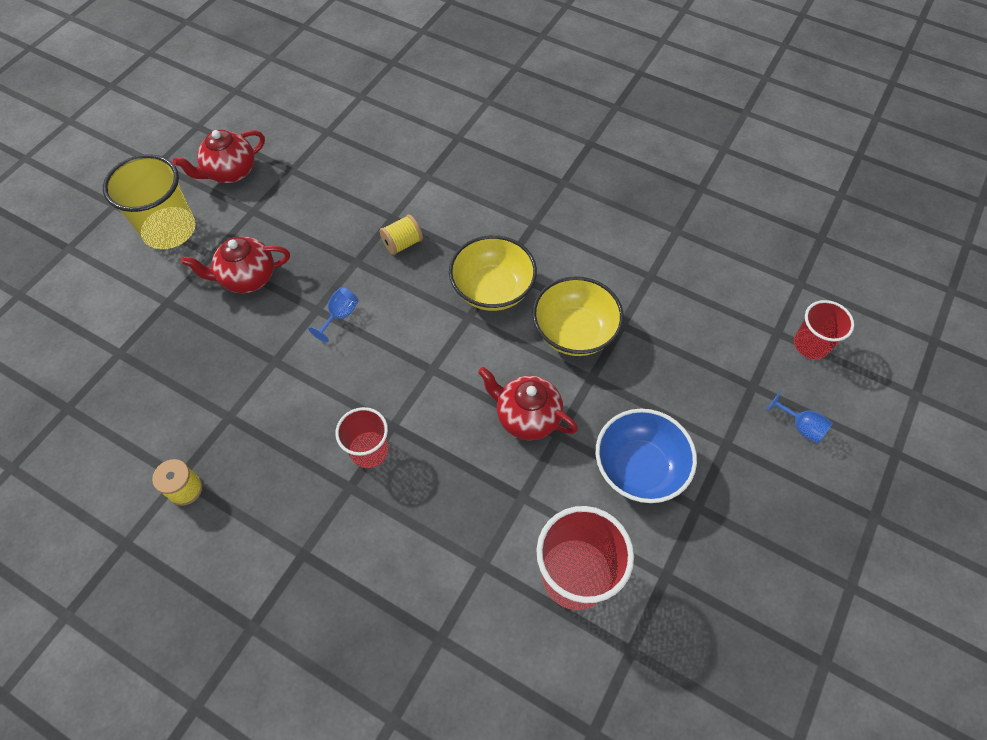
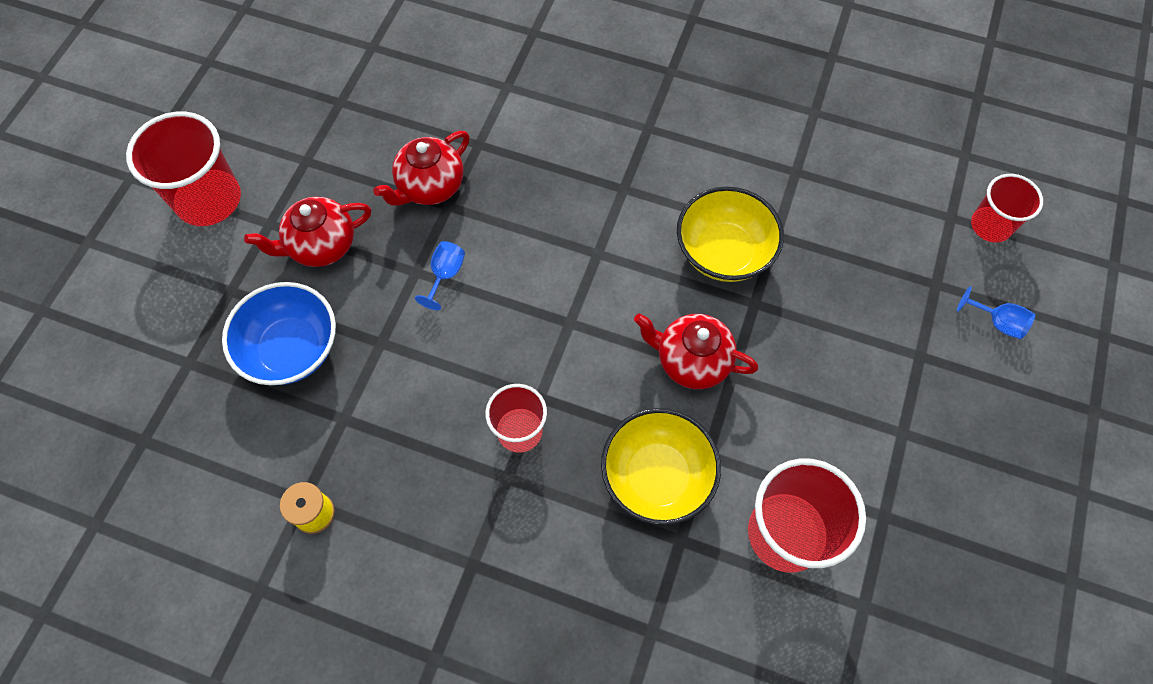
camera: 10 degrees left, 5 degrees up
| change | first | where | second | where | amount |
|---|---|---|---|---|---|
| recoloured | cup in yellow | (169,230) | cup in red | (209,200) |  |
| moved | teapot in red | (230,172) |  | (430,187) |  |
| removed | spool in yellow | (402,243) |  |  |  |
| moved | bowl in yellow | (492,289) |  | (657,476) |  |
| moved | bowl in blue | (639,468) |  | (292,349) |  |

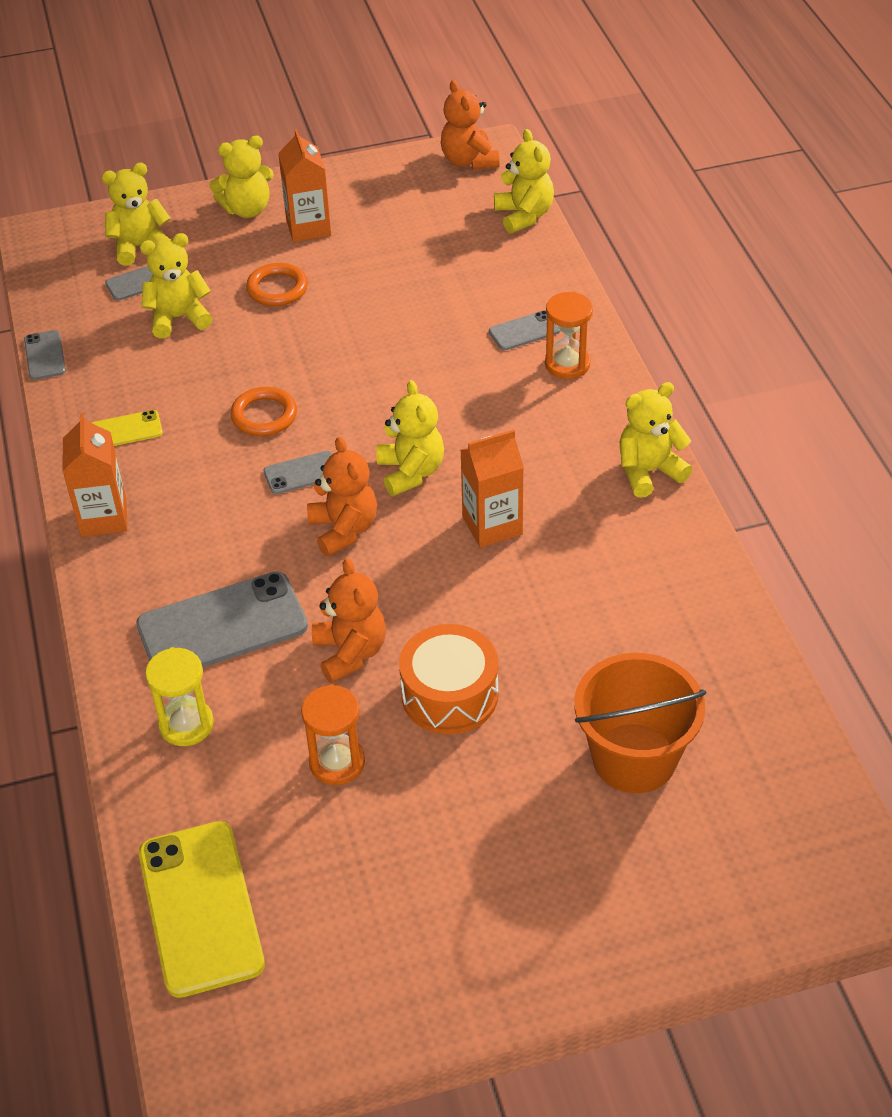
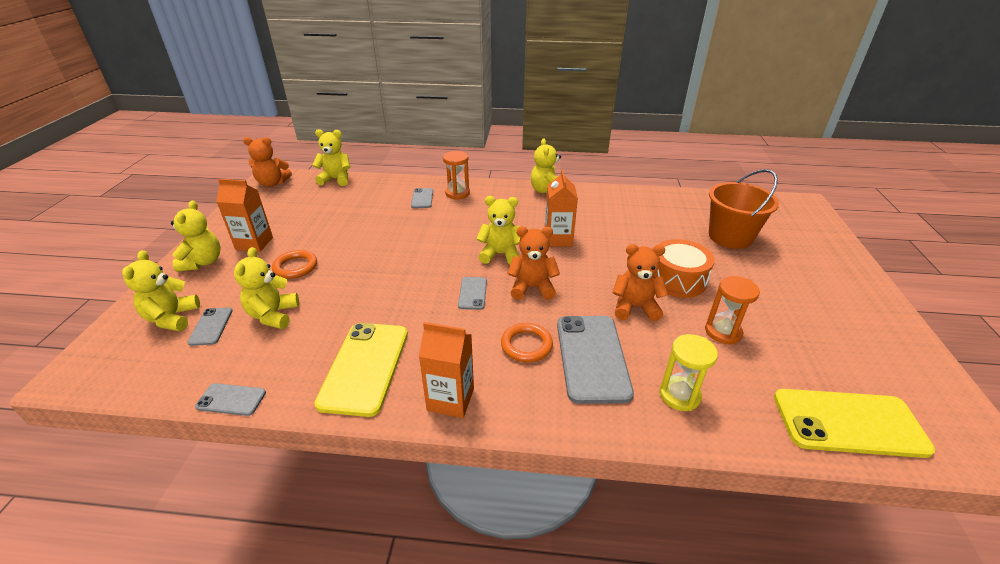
camera: 70 degrees left, 10 degrees down
| change | first | where | second | where | amount |
|---|---|---|---|---|---|
| resized | phone in yellow | (126,430) |  | (365,367) | x2.05 |
| moved | ring in orange | (264,415) |  | (526,345) |  |

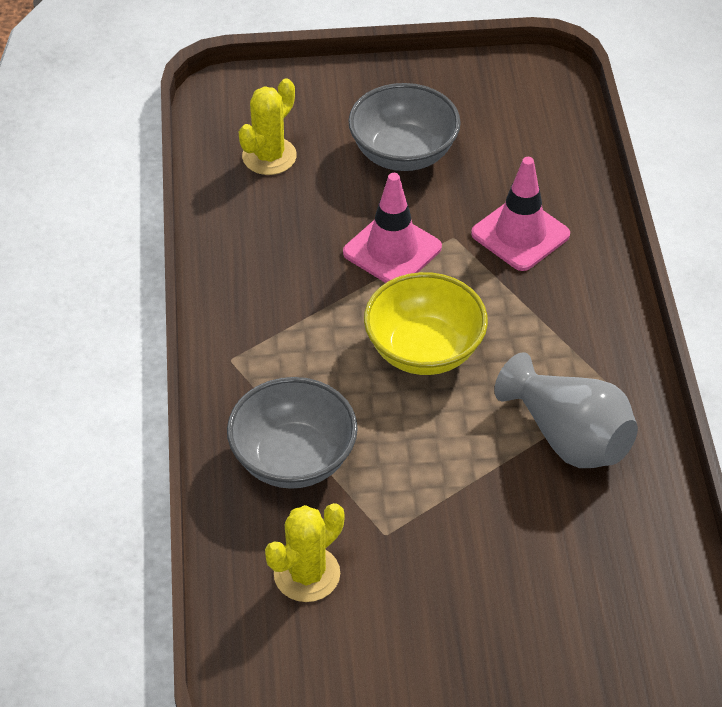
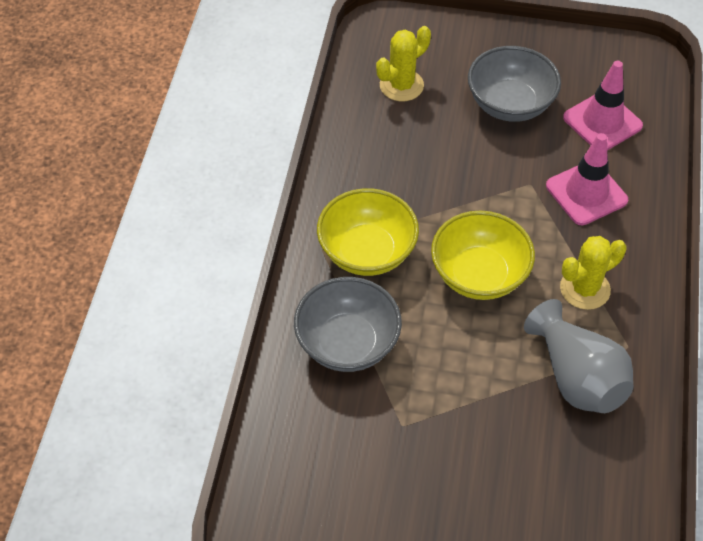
camera: 15 degrees right, 5 degrees up
| change | first | where | second | where | amount |
|---|---|---|---|---|---|
| moved | cactus in yellow | (307,574) |  | (585,289) |  |
| moved | traffic cone in pink | (392,250) |  | (602,122) |  |
| added |  |  | bowl in yellow | (367,252) |  |

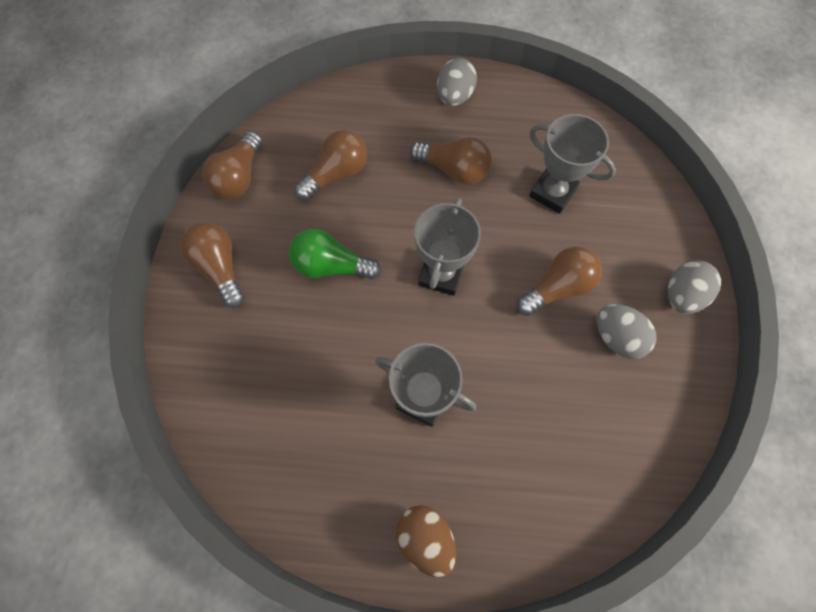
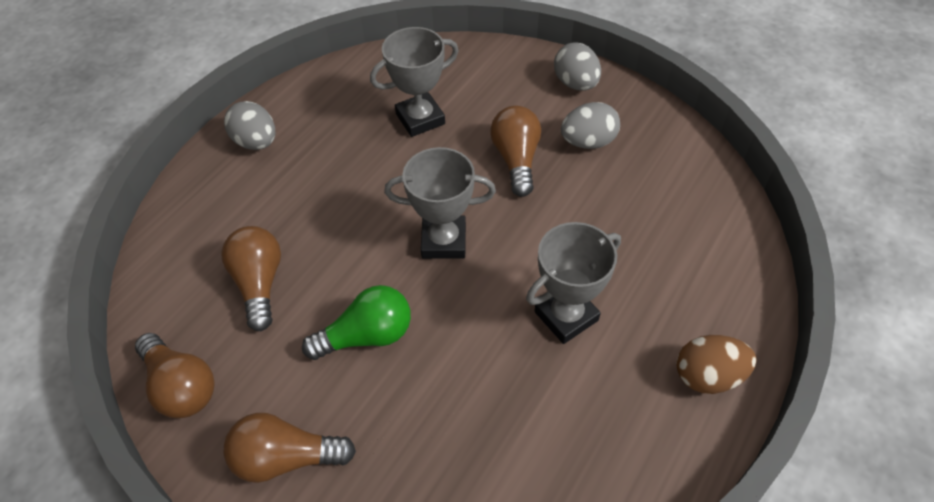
camera: 60 degrees left, 15 degrees down
| change | first | where | second | where | amount |
|---|---|---|---|---|---|
| turned | light bulb in green | (331,266) |  | (367,336) | 150 degrees counterclockwise |
| removed | light bulb in brown | (454,170) |  |  |  |
| turned | trophy in grey | (441,274) |  | (444,241) | 45 degrees counterclockwise |

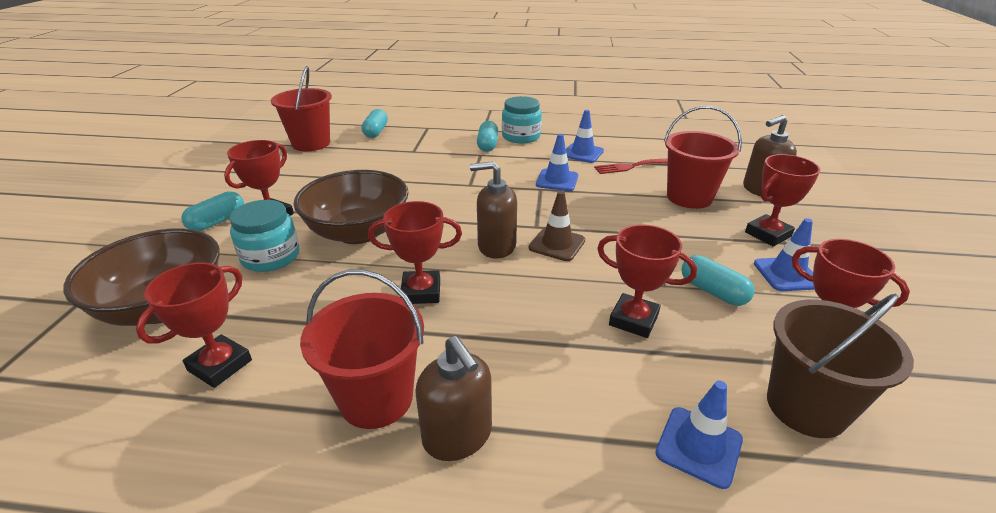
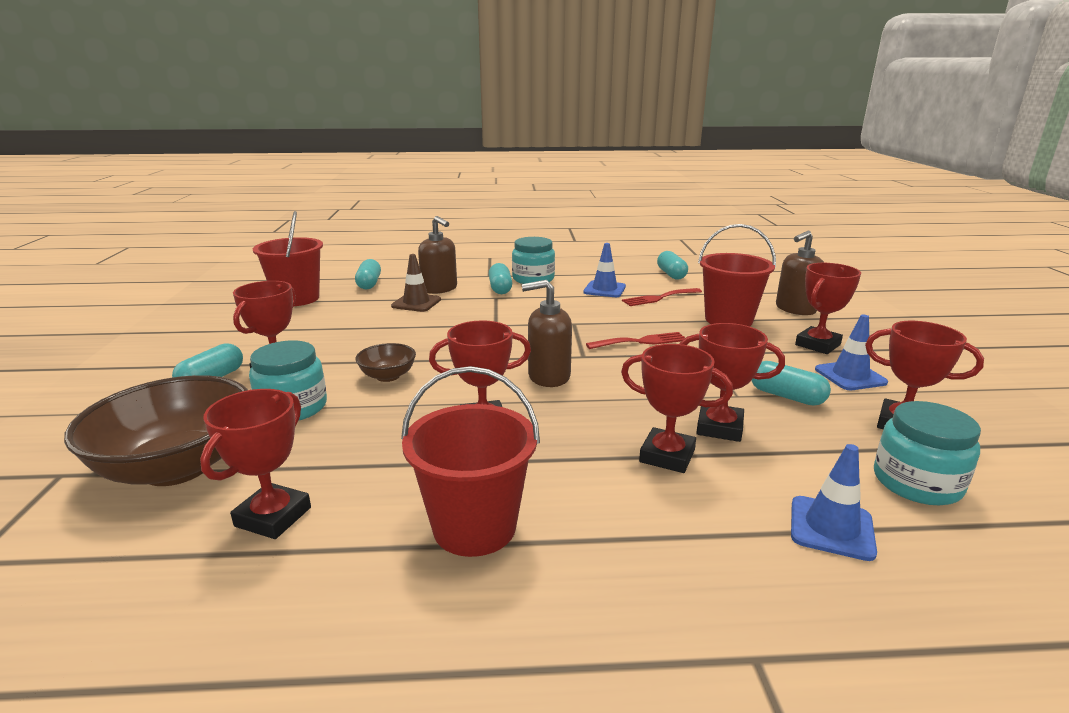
camera: 10 degrees left, 10 degrees down
| change | first | where | second | where | amount |
|---|---|---|---|---|---|
| resized | bowl in brown | (358,232) |  | (388,376) | x0.48 |
| moved | soap dispenser in brown | (458,436) |  | (439,289) |  |
| moved | traffic cone in brown | (557,244) |  | (416,303) |  |
| removed | traffic cone in blue | (557,180) |  |  |  |
| replaced | bucket in brown | (806,407) | jar in turquoise | (916,483) |  |
| added |  |  | fork in red | (641,341) |  |
| added |  |  | trophy in red | (667,456) |  |
| added |  |  | capsule in turquoise | (671,274) |  |

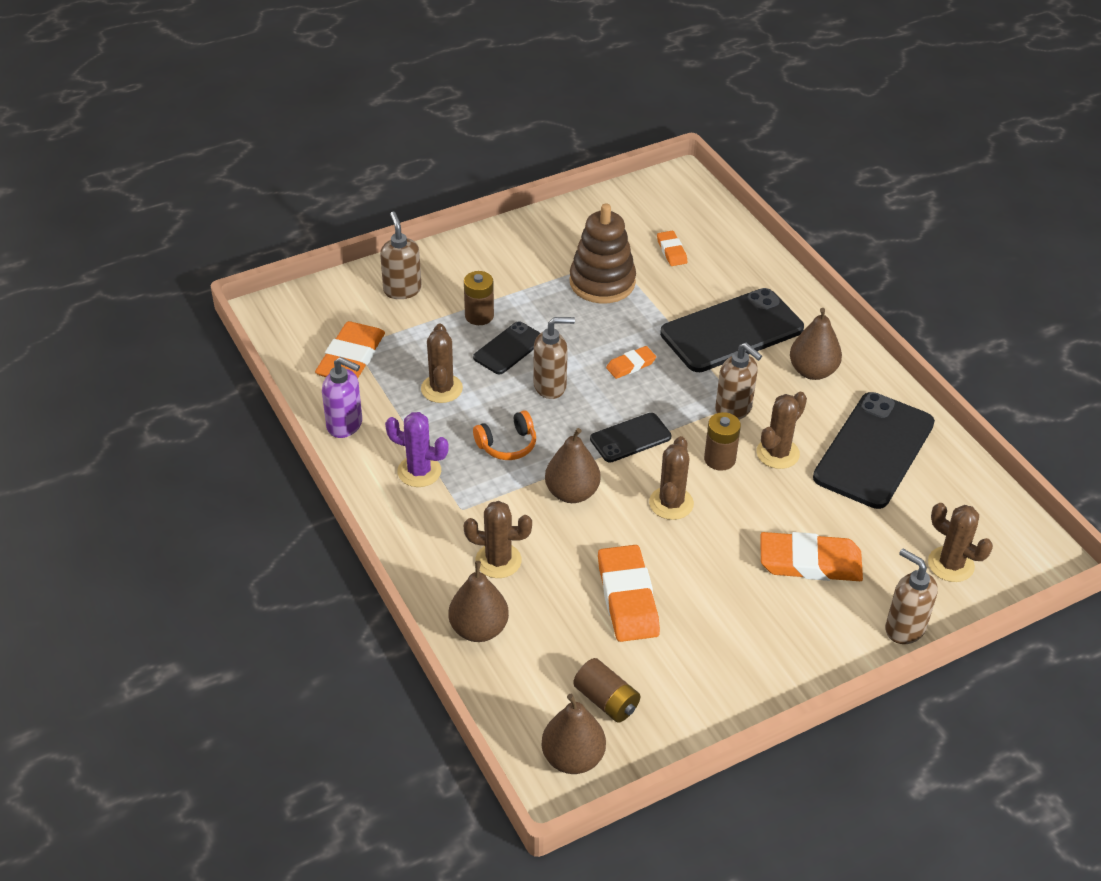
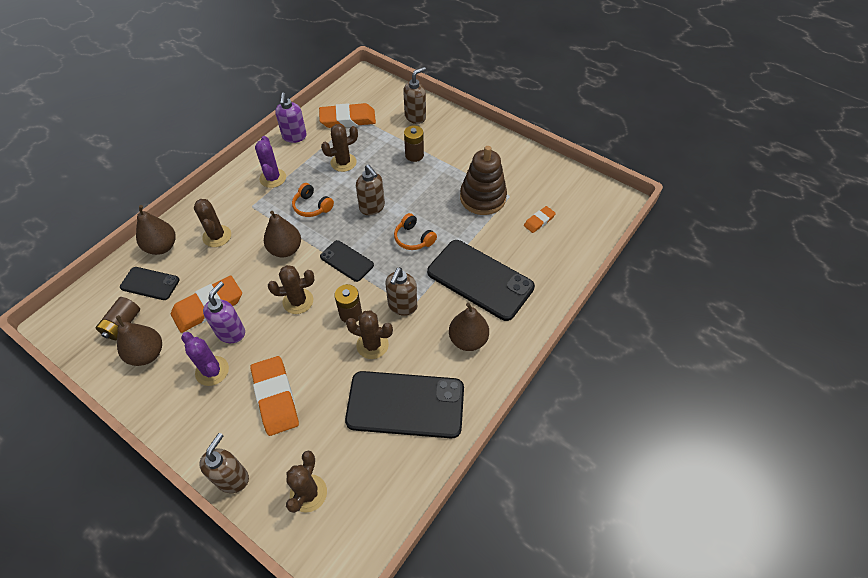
camera: 65 degrees right, 10 degrees up
| change | first | where | second | where | amount |
|---|---|---|---|---|---|
| moved | phone in black | (509,348) |  | (150,283) |  |
| moved | pear in brown | (573,758) |  | (147,354) |  |
| replaced | eraser in orange | (631,365) | headphones in orange | (413,238) |  |
| added |  |  | cactus in purple | (212,371) |  |
| added |  |  | soap dispenser in purple | (231,332) |  |

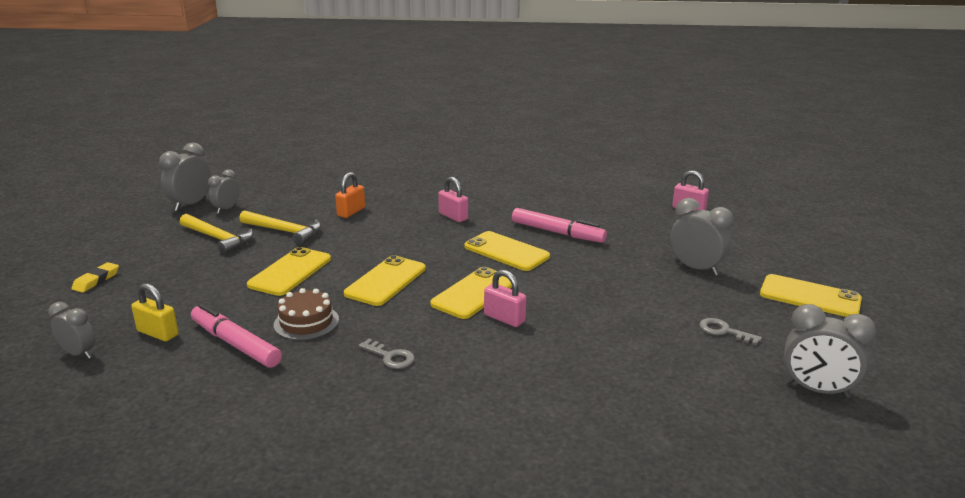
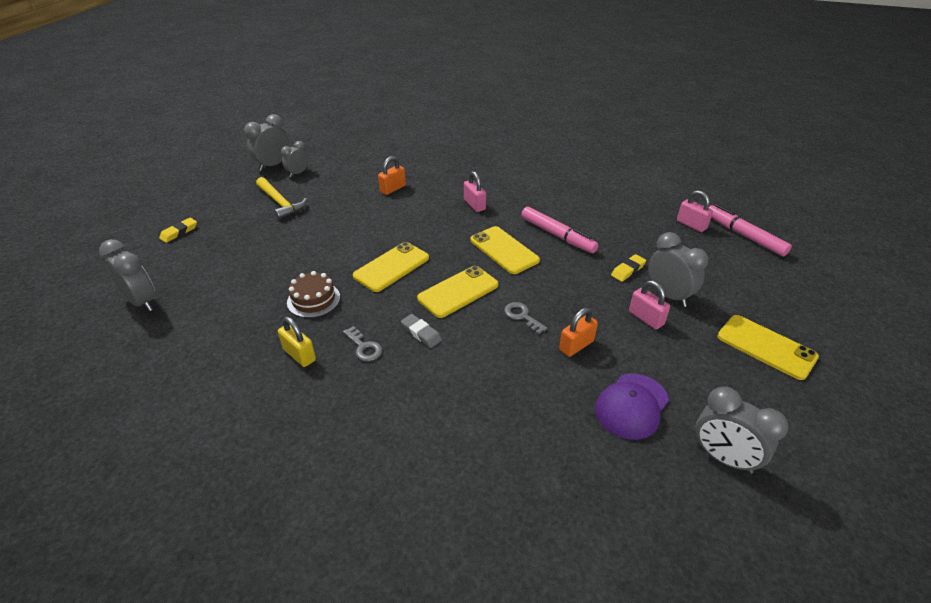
camera: 15 degrees right, 15 degrees up
| change | first | where | second | where | amount |
|---|---|---|---|---|---|
| resized | clock in grey | (79,353) |  | (142,301) | x1.57 |
| moved | padlock in yellow | (158,333) |  | (299,355) |  |
| moved | marker in pink | (235,344) |  | (744,235) |  |
| removed | hammer in yellow | (284,231) |  |  |  |
| removed | phone in yellow | (290,272) |  |  |  |
| moved | padlock in pink | (504,318) |  | (646,318) |  |
| moved | key in grey | (724,331) |  | (522,316) |  |
| added |  |  | eraser in grey | (421,333) |  |
| added |  |  | padlock in orange | (576,345) |  |
| added |  |  | cap in purple | (632,406) |  |
| added |  |  | eraser in yellow | (628,270) |  |

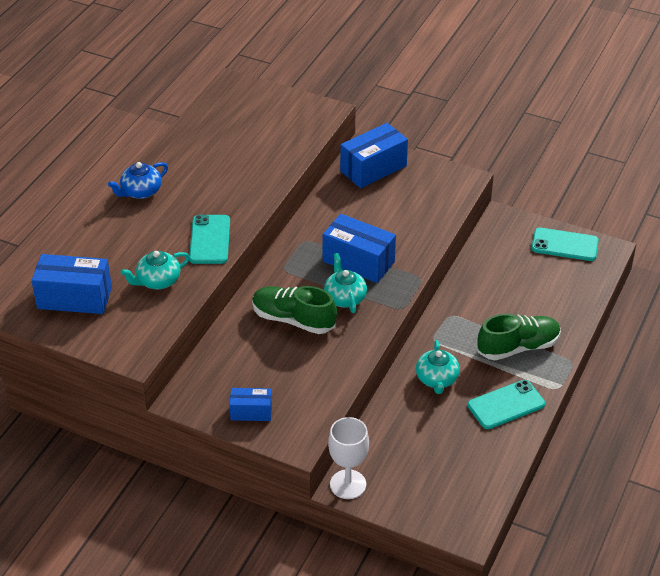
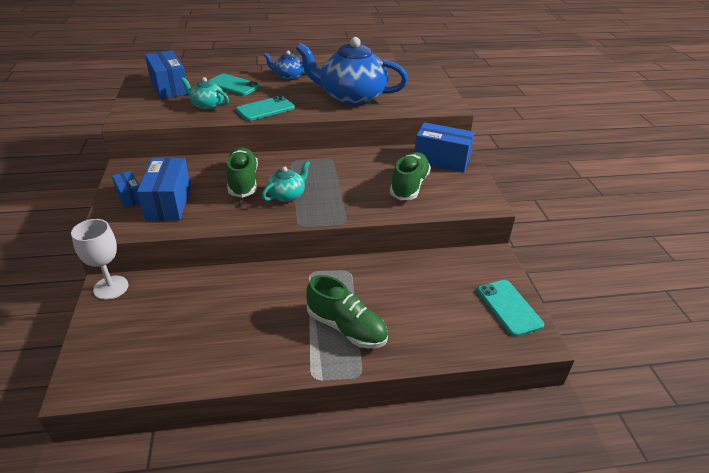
camera: 55 degrees right, 5 degrees down
| change | first | where | second | where | amount |
|---|---|---|---|---|---|
| moved | box in blue | (358,261) |  | (168,203) |  |
| removed | teapot in turquoise | (437,379) |  |  |  |
| moved | phone in turquoise | (506,405) |  | (233,85) |  |
| added |  |  | teapot in blue | (351,97) |  |
| added |  |  | shoe in green | (409,186) |  |

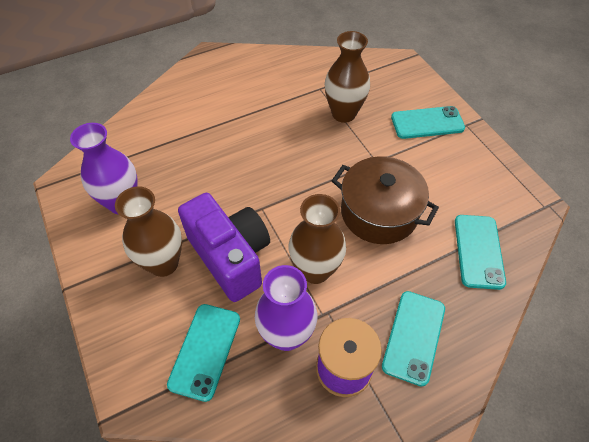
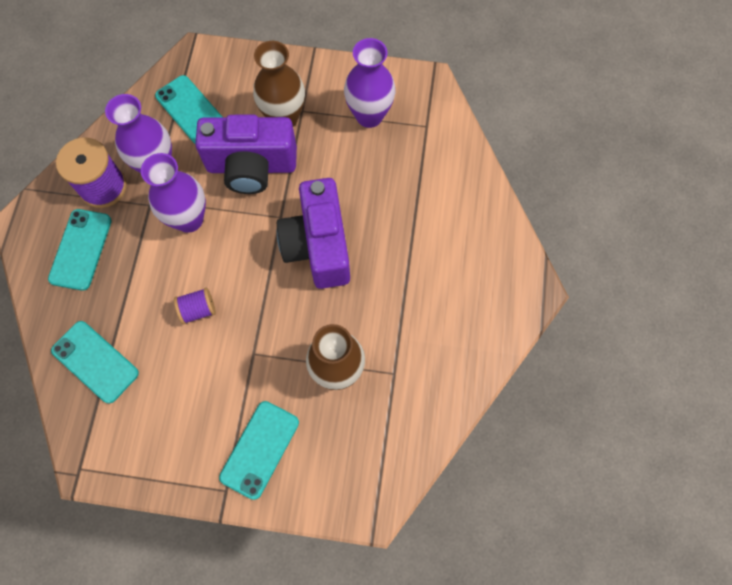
camera: 125 degrees right, 15 degrees up
| change | first | where | second | where | amount |
|---|---|---|---|---|---|
| recoloured | vase in brown | (315,270) | vase in purple | (189,219) |  |
| replaced | pot in brown | (379,212) | spool in purple | (198,310) |  |
| turned | phone in turquoise | (413,337) |  | (81,249) | 45 degrees clockwise |
| added |  |  | camera in purple | (318,246) |  |

